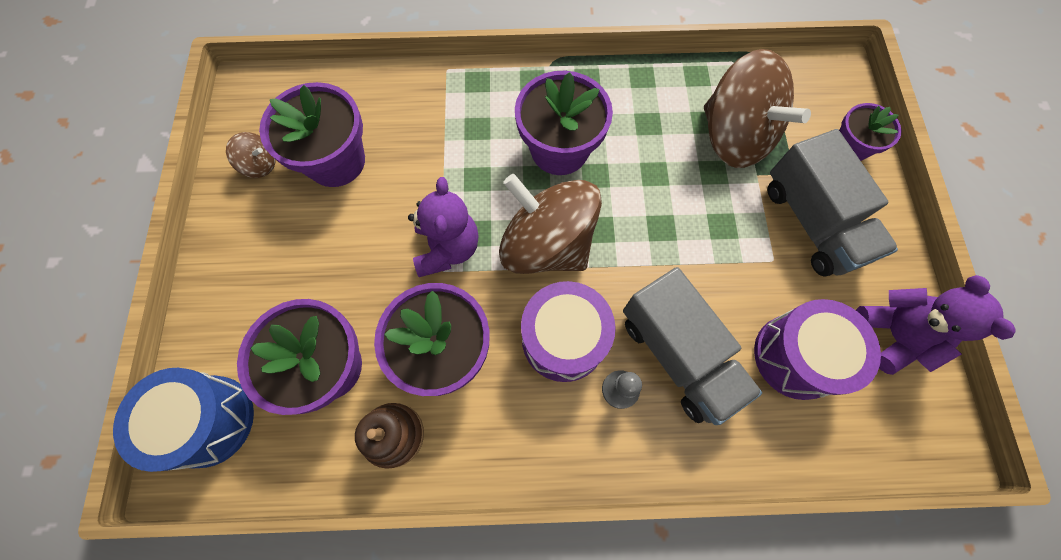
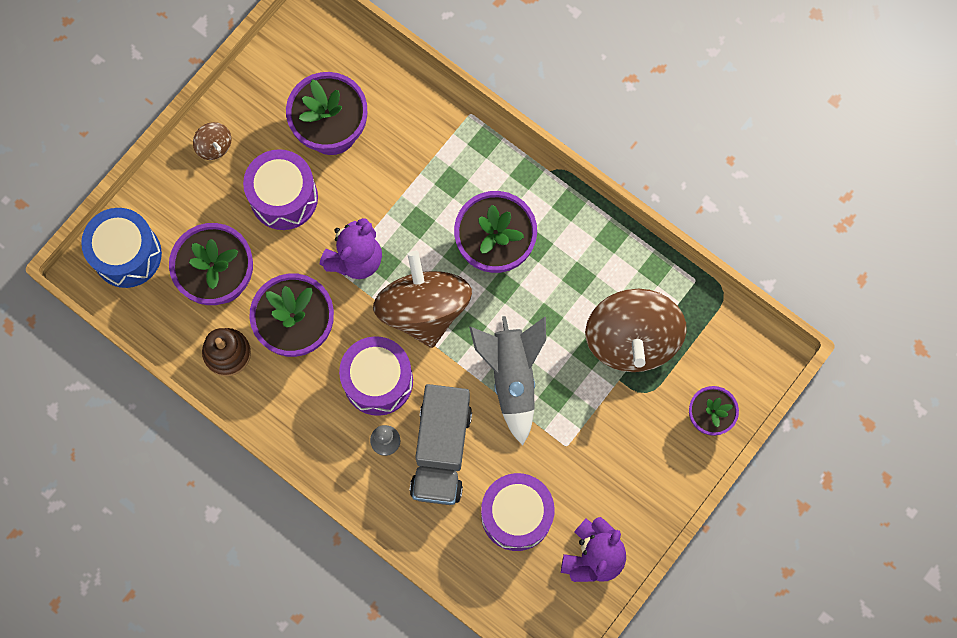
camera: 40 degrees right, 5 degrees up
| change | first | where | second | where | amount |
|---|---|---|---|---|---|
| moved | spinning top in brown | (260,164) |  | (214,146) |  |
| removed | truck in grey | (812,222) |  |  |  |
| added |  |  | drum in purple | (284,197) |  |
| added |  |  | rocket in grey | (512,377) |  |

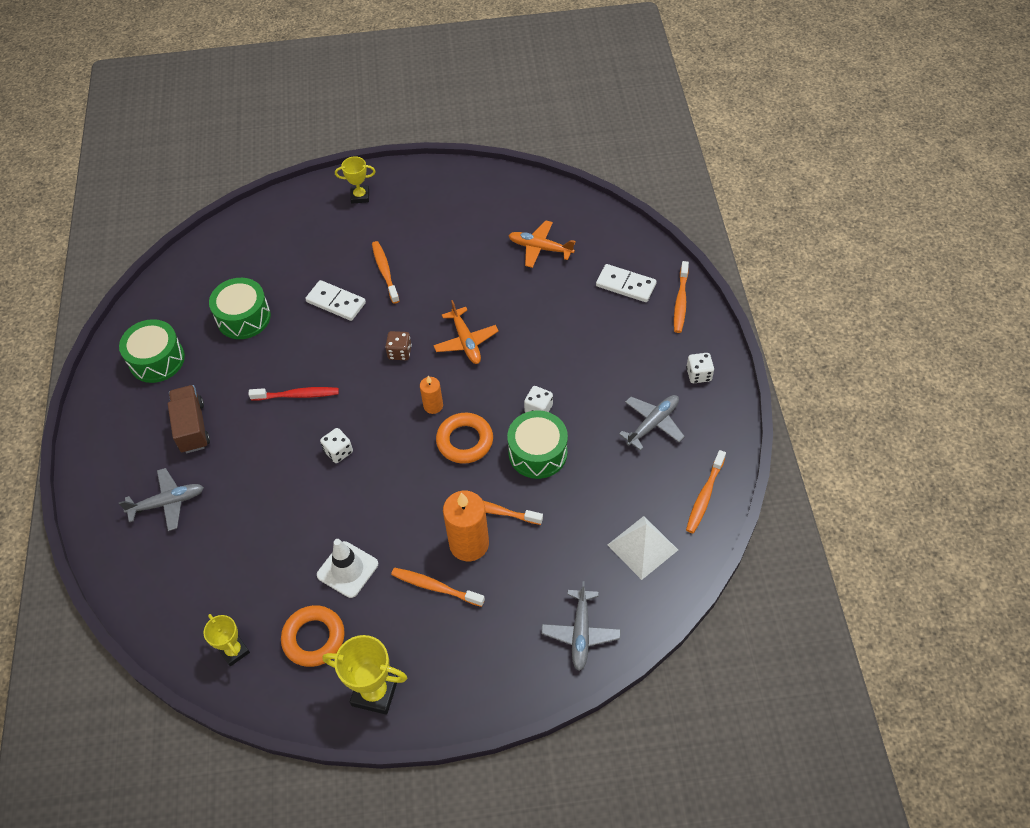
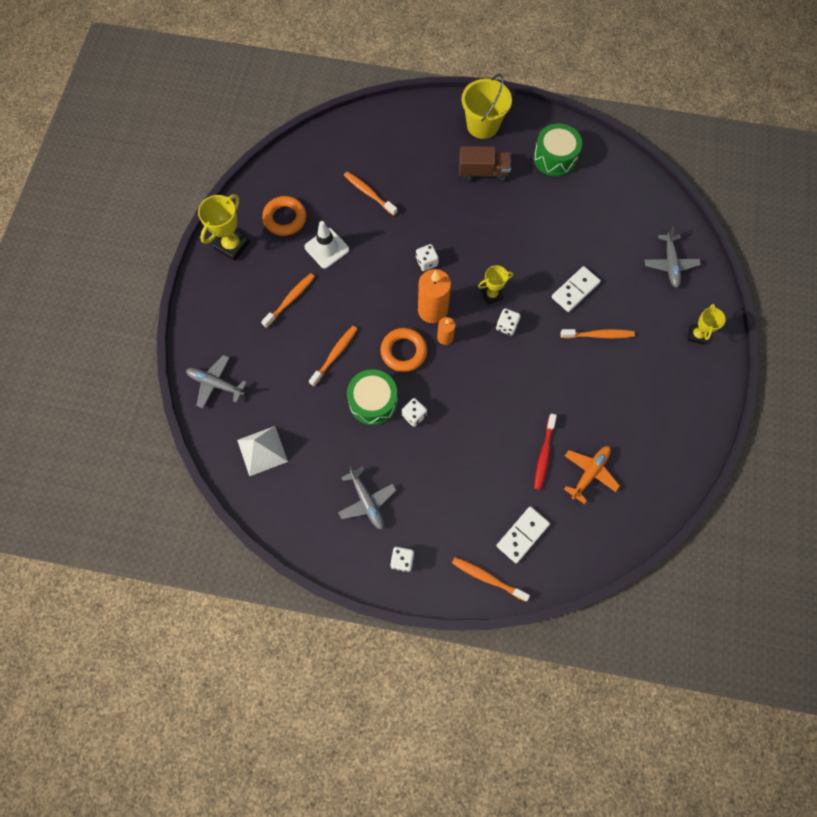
camera: 105 degrees right, 15 degrees up
| change | first | where | second | where | amount |
|---|---|---|---|---|---|
| moved | plane in grey | (167,503) |  | (670,264) |  |
| moved | trophy in yellow | (234,651) |  | (491,295) |  |
| removed | drum in green | (243,317) |  |  |  |
| moved | toothbrush in red | (297,395) |  | (544,454) |  |
| recoloured | dice in brown | (399,352) | dice in white | (506,326) |  |
| removed | plane in orange | (466,341) |  |  |  |
| moved | candle in orange | (469,544) |  | (432,310) |  |
| moved | toothbrush in orange | (705,496) |  | (369,193) |  |
| added |  |  | bucket in yellow | (482,125) |  |

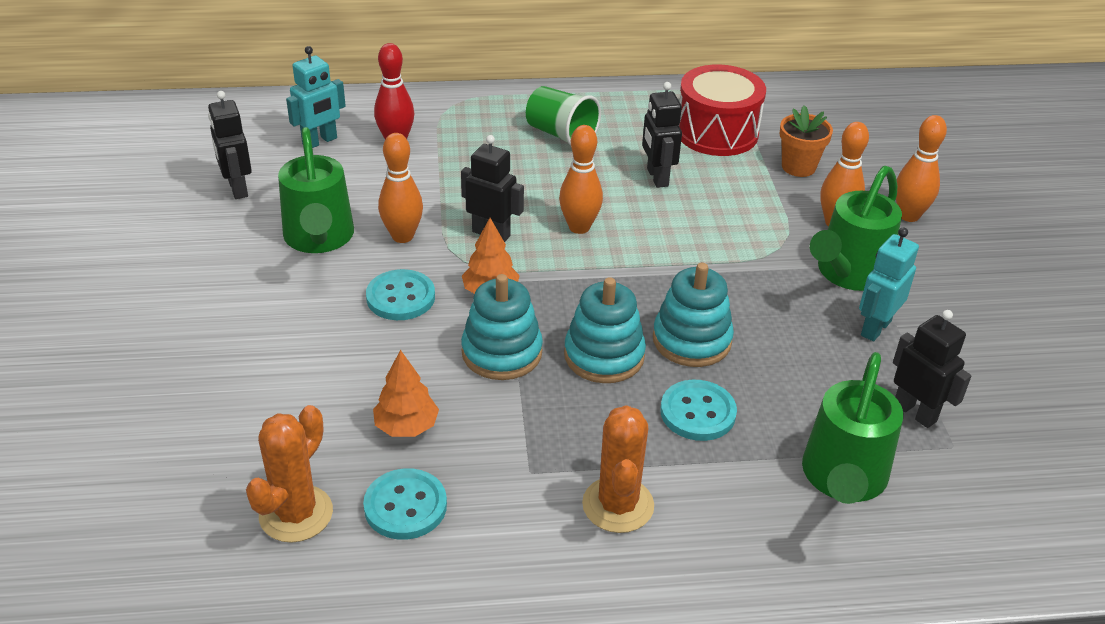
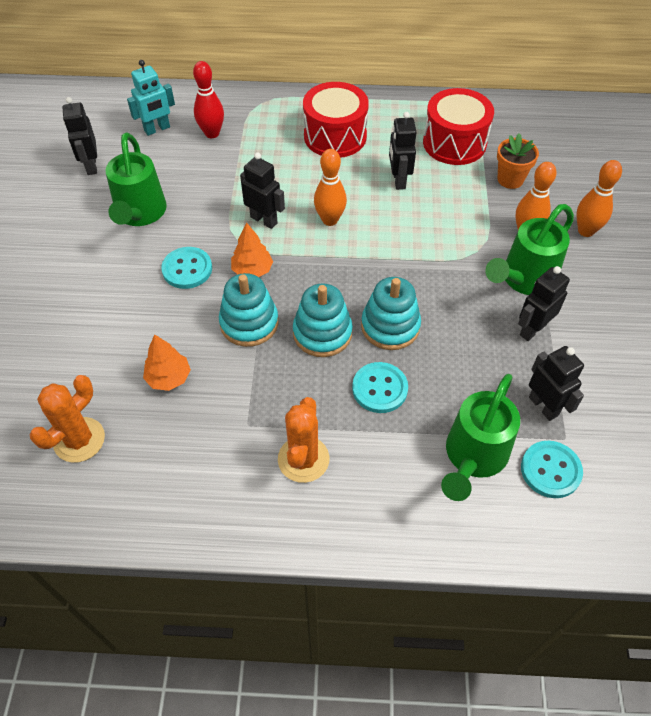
camera: 10 degrees right, 15 degrees up
| change | first | where | second | where | amount |
|---|---|---|---|---|---|
| moved | button in turquoise | (405,506) |  | (550,470) |  |
| removed | bowling pin in orange | (402,236) |  |  |  |
| replaced | cup in green | (561,135) | drum in red | (335,136) |  |
| recoloured | robot in turquoise | (875,328) | robot in black | (532,329) |  |

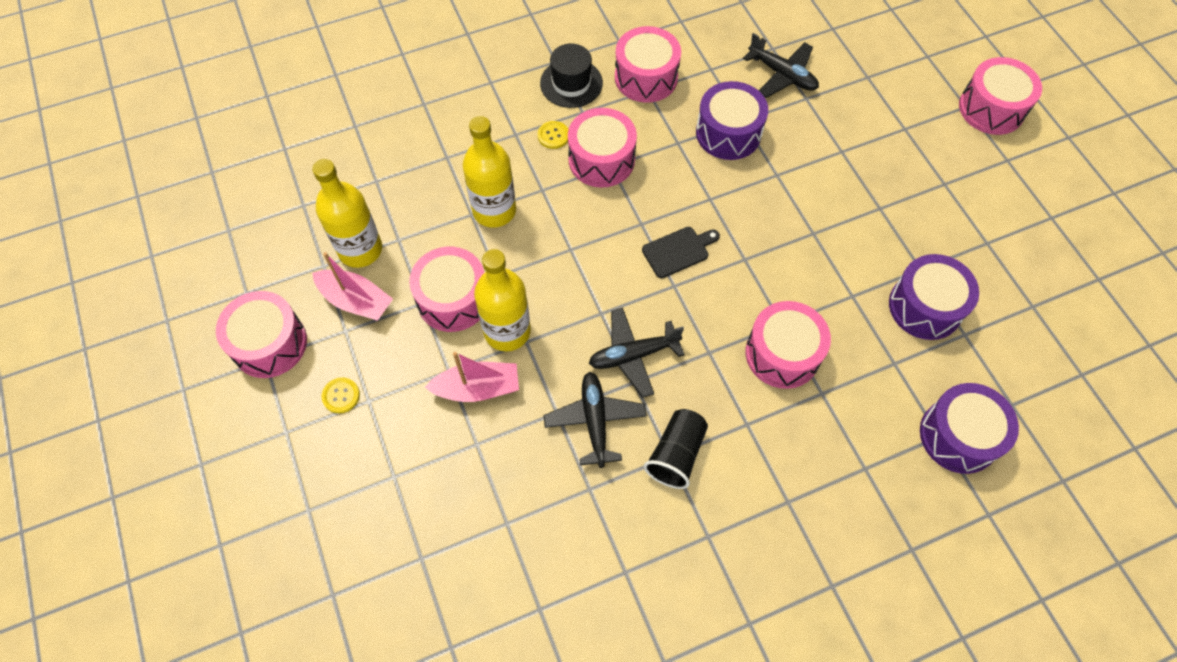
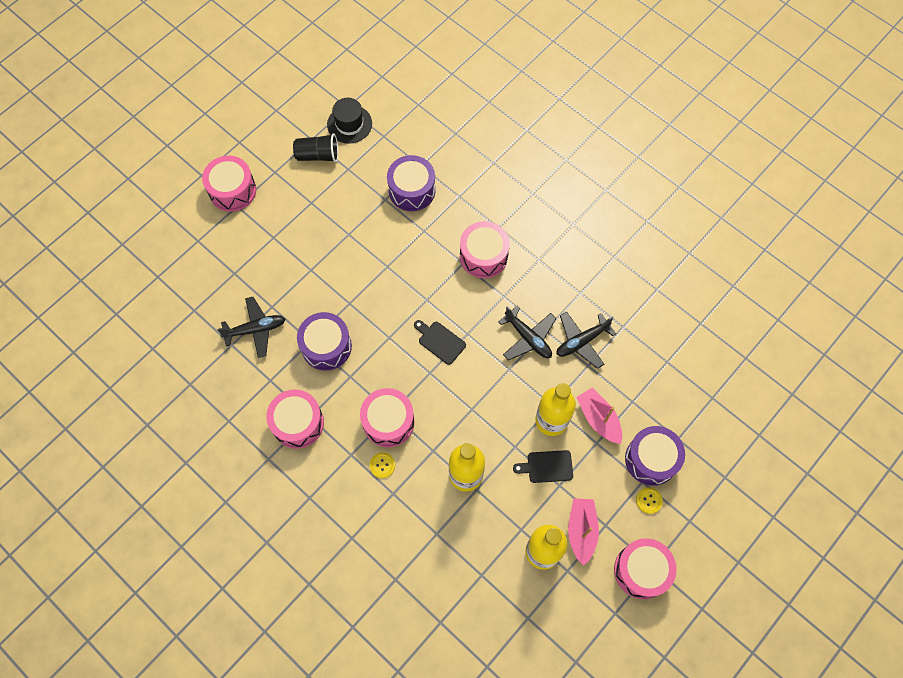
camera: 115 degrees left, 5 degrees up
| change | first | where | second | where | amount |
|---|---|---|---|---|---|
| replaced | drum in pink | (453,299) | cutting board in black | (547,466) |  |
| moved | hat in black | (571,83) |  | (349,124) |  |
| moved | cup in black | (676,454) |  | (318,155) |  |
| turned | plane in black | (782,75) |  | (255,329) | 60 degrees clockwise |
| moved | drum in purple | (958,436) |  | (651,459) |  |

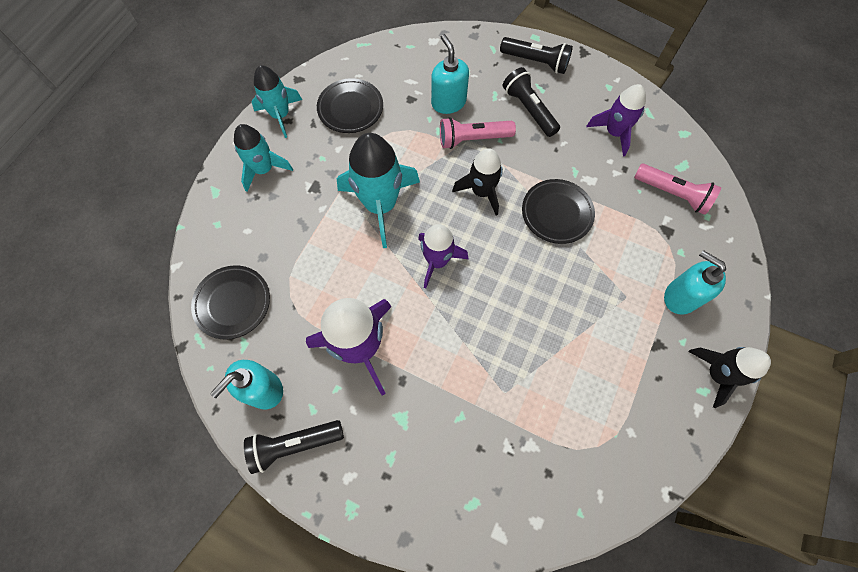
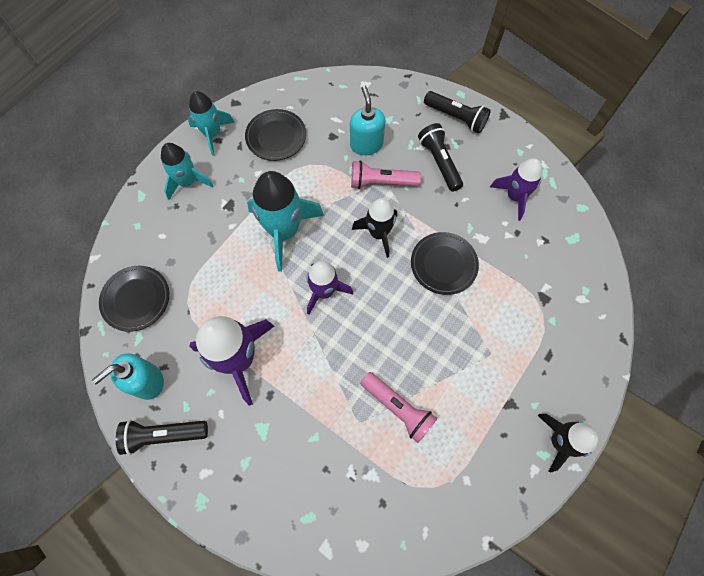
camera: 10 degrees right, 0 degrees up
| change | first | where | second | where | amount |
|---|---|---|---|---|---|
| moved | flashlight in pink | (672,194) |  | (398,408) |  |
| removed | soap dispenser in turquoise | (680,296) |  |  |  |

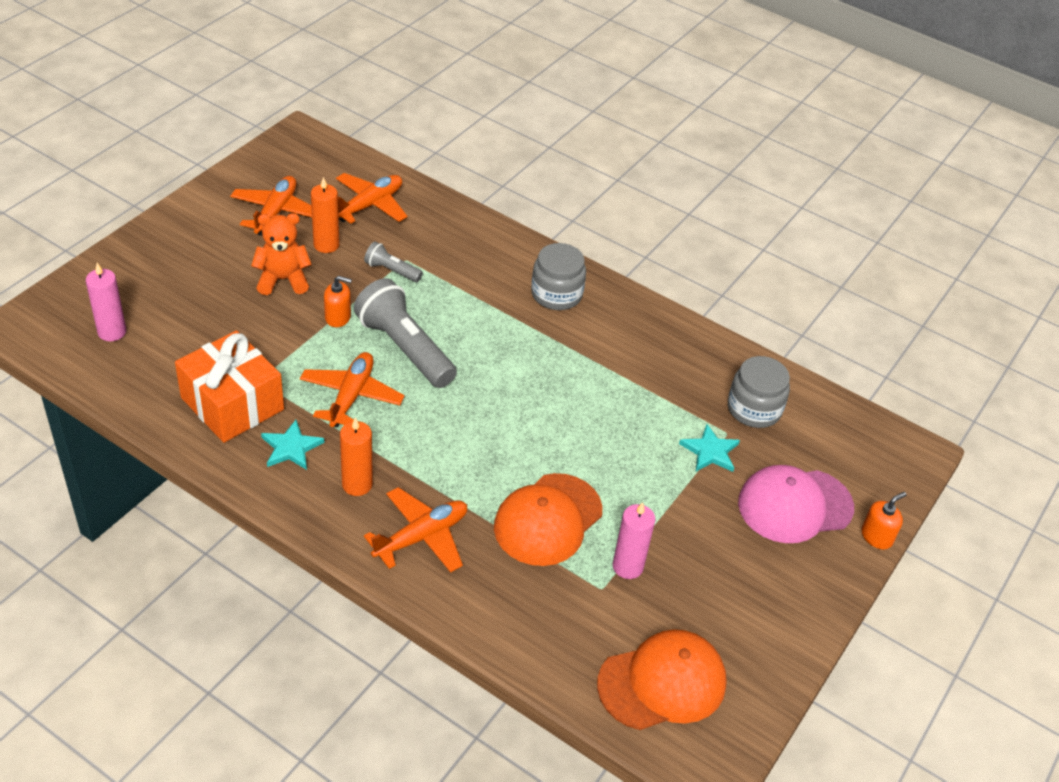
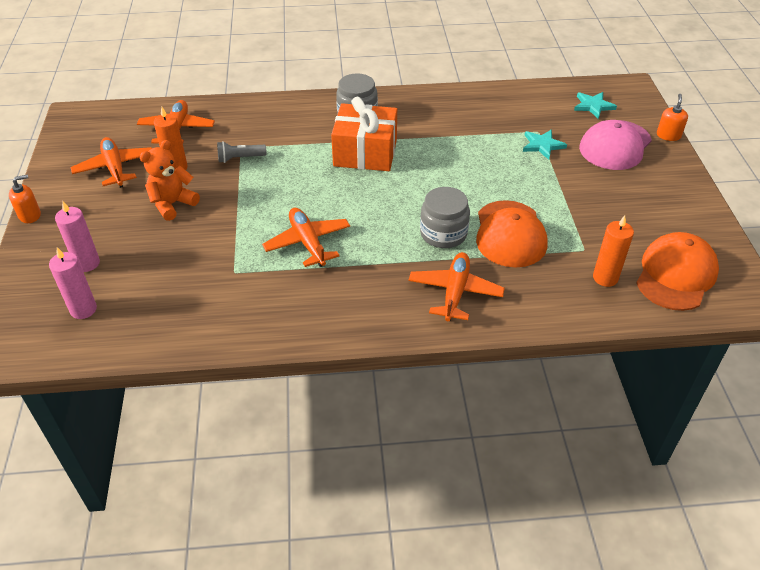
camera: 35 degrees left, 0 degrees up
| change | first | where | second | where | amount |
|---|---|---|---|---|---|
| moved | gift in orange | (232,403) |  | (365,153) |  |
| moved | star in turquoise | (291,447) |  | (593,106) |  |
| moved | soap dispenser in orange | (338,317) |  | (30,215) |  |
| moved | candle in orange | (357,484) |  | (605,278) |  |
| removed | flashlight in grey | (404,348) |  |  |  |
| moved | candle in pink | (627,566) |  | (87,263) |  |
| moved | jar in grey | (754,409) |  | (443,233) |  |

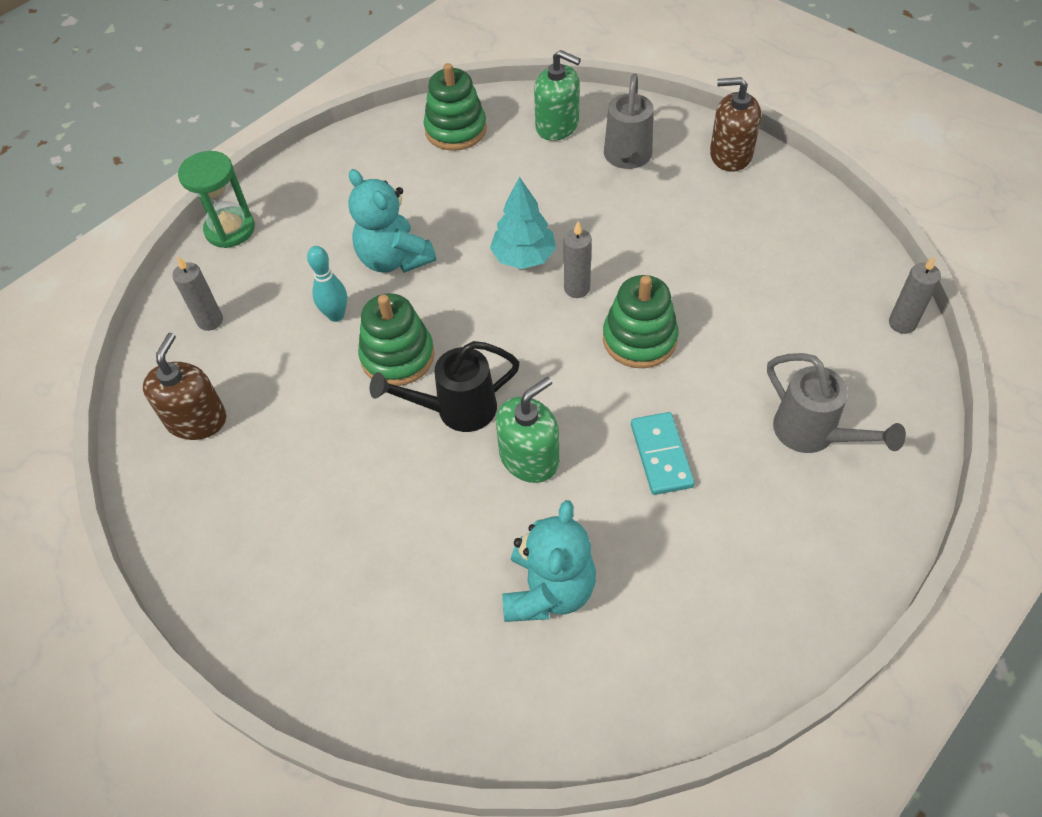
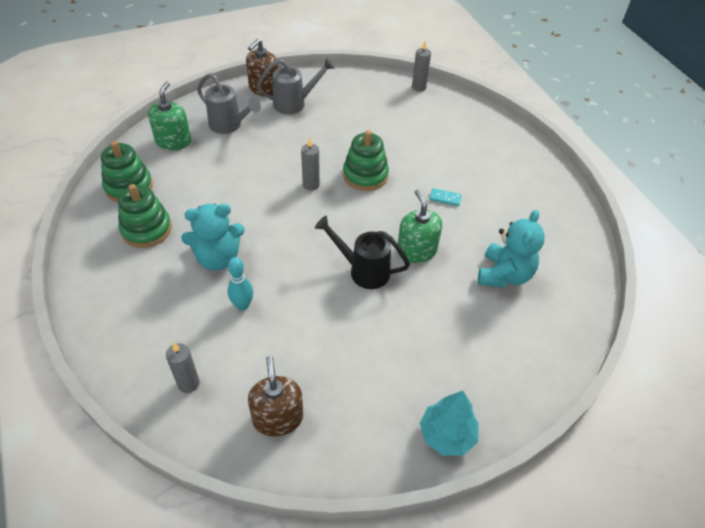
camera: 70 degrees left, 5 degrees down
| change | first | where | second | where | amount |
|---|---|---|---|---|---|
| turned | soap dispenser in brown | (197,419) |  | (278,418) | 45 degrees clockwise |
| removed | hourglass in green | (230,229) |  |  |  |
| moved | stacking toy in green | (397,356) |  | (146,229) |  |
| turned | watering can in black | (456,410) |  | (363,270) | 105 degrees clockwise |
| moved | tree in turquoise | (524,257) |  | (447,435) |  |
| turned | teddy bear in turquoise | (548,590) |  | (504,275) | 75 degrees clockwise |
| turned | soap dispenser in green | (557,125) |  | (173,141) | 45 degrees counterclockwise |
| resized | domino in turquoise | (661,455) |  | (445,198) | x0.61 |
| moved | watering can in grey | (813,434) |  | (295,103) |  |

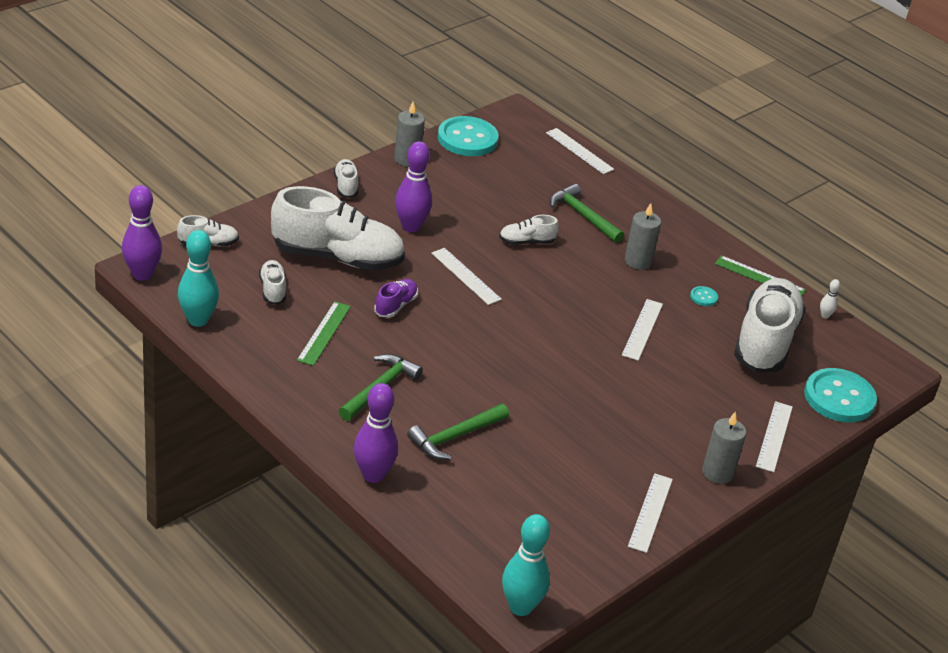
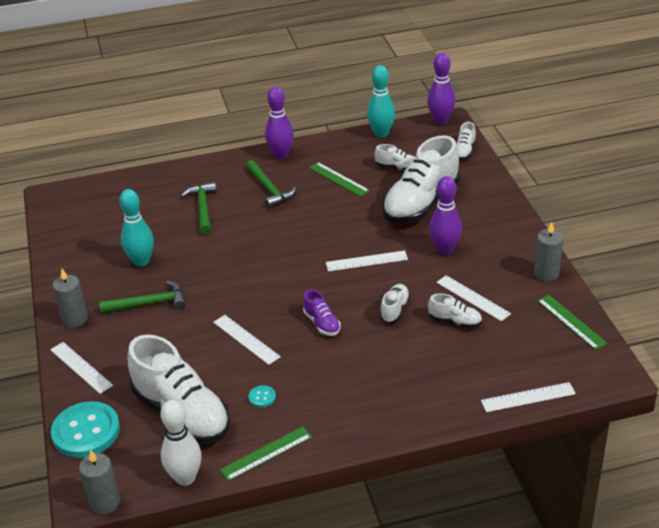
camera: 125 degrees right, 0 degrees up
| change | first | where | second | where | amount |
|---|---|---|---|---|---|
| moved | shoe in white | (346,186) |  | (455,321) |  |
| moved | bowling pin in purple | (373,475) |  | (281,155) |  |
| moved | shoe in purple | (395,306) |  | (322,323) |  |
| replaced | button in turquoise | (467,139) | ruler in green | (571,322) |  |
| moved | bowling pin in turquoise | (520,607) |  | (141,261) |  |
| moved | hammer in green | (583,216) |  | (149,303) |  |
| moved | candle in grey | (638,261) |  | (105,502) |  |
| moved | ruler in white | (650,512) |  | (473,298) |  |
| resized | bowling pin in white | (825,315) |  | (185,478) | x2.25 |

